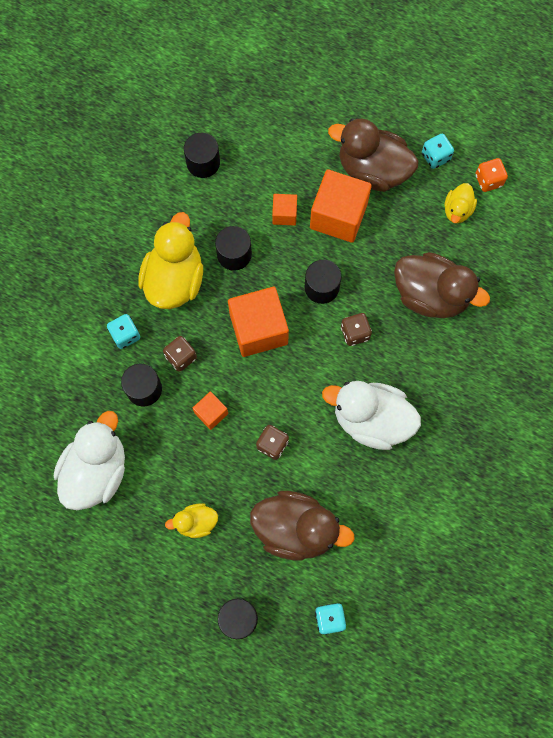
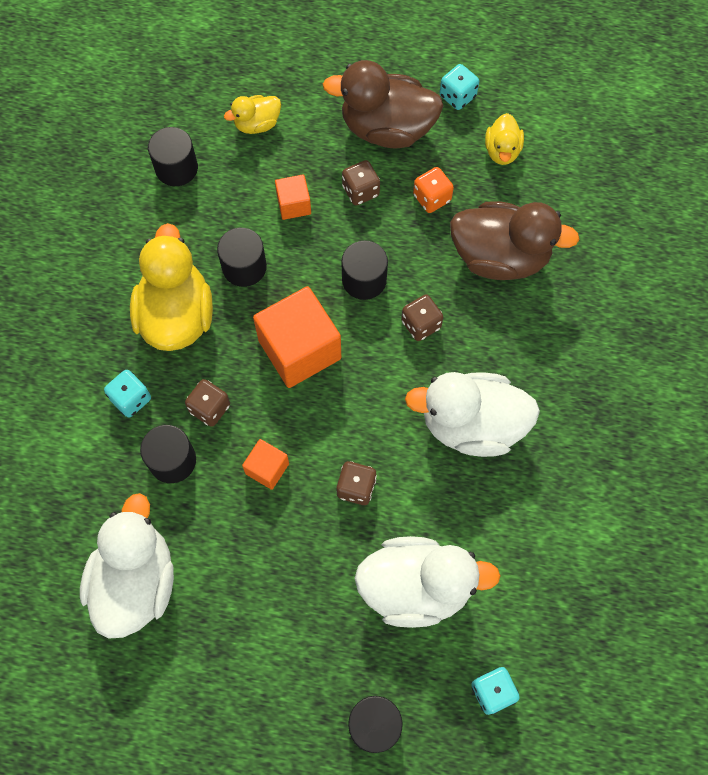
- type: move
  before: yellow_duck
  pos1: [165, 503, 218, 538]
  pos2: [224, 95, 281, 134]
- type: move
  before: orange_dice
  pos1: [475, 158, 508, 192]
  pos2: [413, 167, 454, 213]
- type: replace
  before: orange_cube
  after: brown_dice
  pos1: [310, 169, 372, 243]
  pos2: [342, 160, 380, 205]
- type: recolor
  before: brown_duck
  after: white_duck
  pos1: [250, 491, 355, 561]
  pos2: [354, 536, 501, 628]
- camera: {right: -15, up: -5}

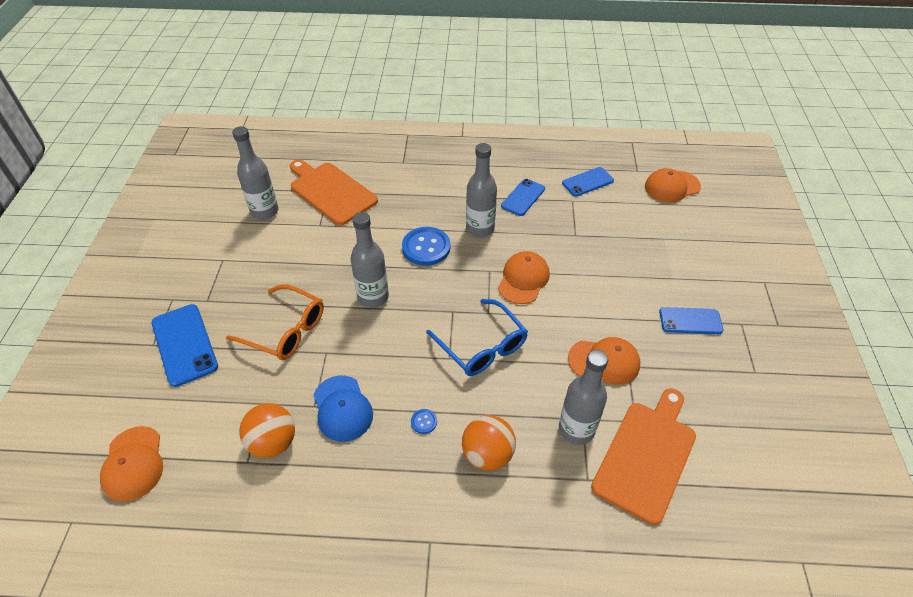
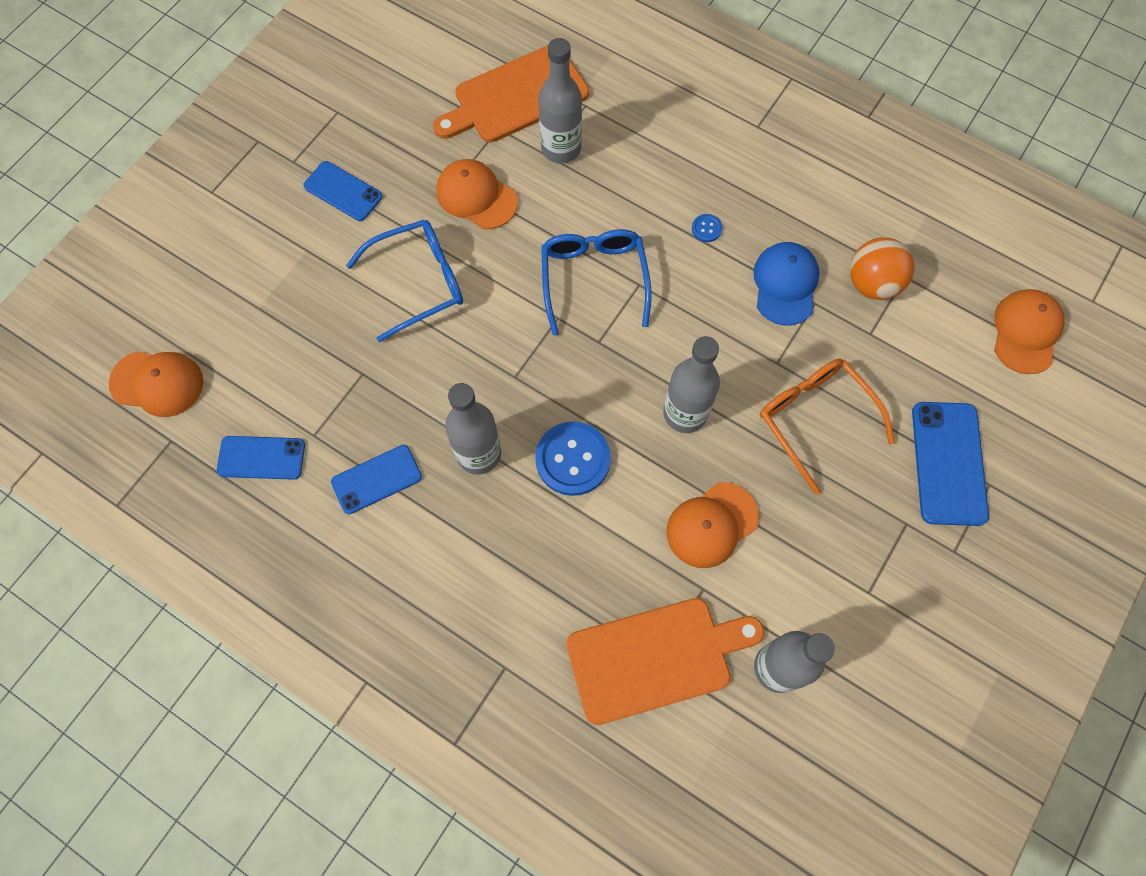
- type: delete
  before: orange_ball
  pos1: [462, 415, 516, 471]
- type: insert
  after: blue_glasses
  pos2: [346, 220, 463, 342]
- type: move
  before: orange_cap
  pos1: [498, 251, 550, 304]
  pos2: [666, 482, 759, 568]
- type: rotate
  before: orange_cutting_board
  pos1: [290, 159, 378, 225]
  pos2: [566, 598, 764, 725]
  turn: -90
- camera: {right: -150, up: 20}

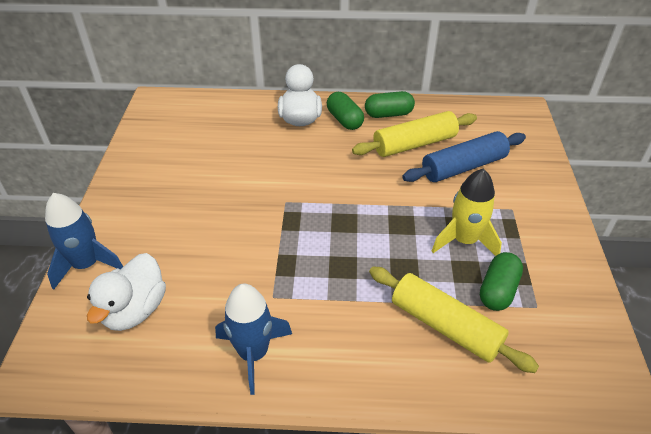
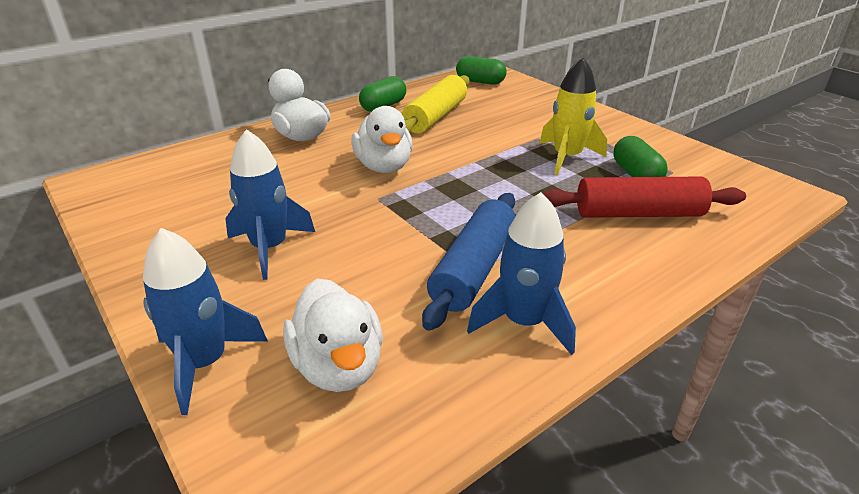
- type: insert
  after: blue_rocket
  pos2: [225, 129, 315, 280]
- type: insert
  after: white_duck
  pos2: [351, 106, 413, 173]
- type: move
  before: green_capsule
  pos1: [327, 92, 364, 130]
  pos2: [456, 56, 507, 85]
- type: move
  before: blue_rolling_pin
  pos1: [402, 131, 526, 182]
  pos2: [422, 193, 515, 331]
- type: recolor
  before: yellow_rolling_pin
  after: red_rolling_pin
  pos1: [369, 266, 539, 373]
  pos2: [543, 177, 746, 218]
- camera: {right: -40, up: -10}

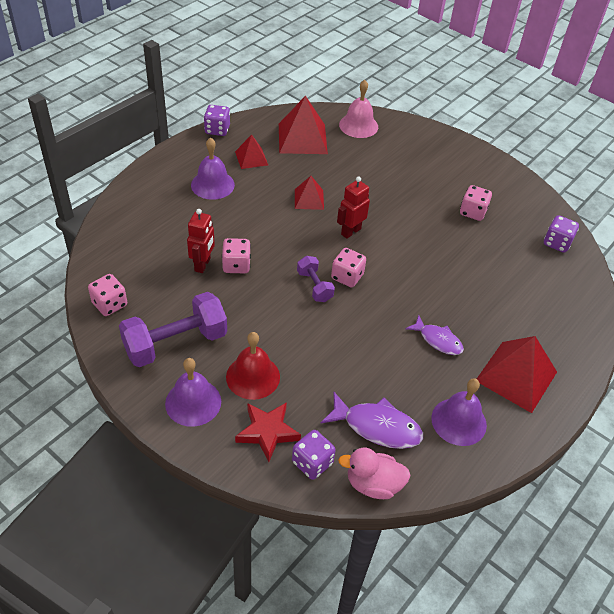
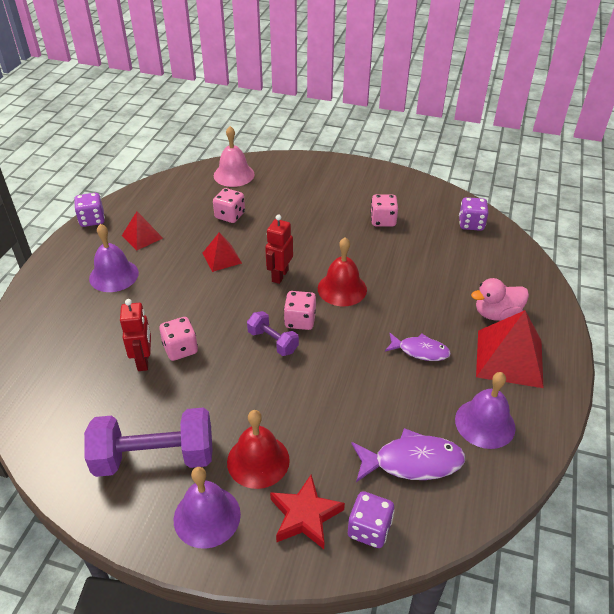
- type: delete
  before: red_pyramid
  pos1: [279, 96, 328, 154]
- type: insert
  after: red_bell
  pos2: [318, 237, 367, 306]
- type: move
  before: pink_dice
  pos1: [88, 274, 127, 316]
  pos2: [213, 188, 245, 223]
- type: move
  before: pink_duck
  pos1: [338, 448, 411, 499]
  pos2: [471, 278, 529, 321]
- type: rotate
  before: purple_dumbbell
  pos1: [119, 292, 227, 367]
  pos2: [84, 407, 212, 477]
  turn: 45
- camera: {right: -20, up: -5}

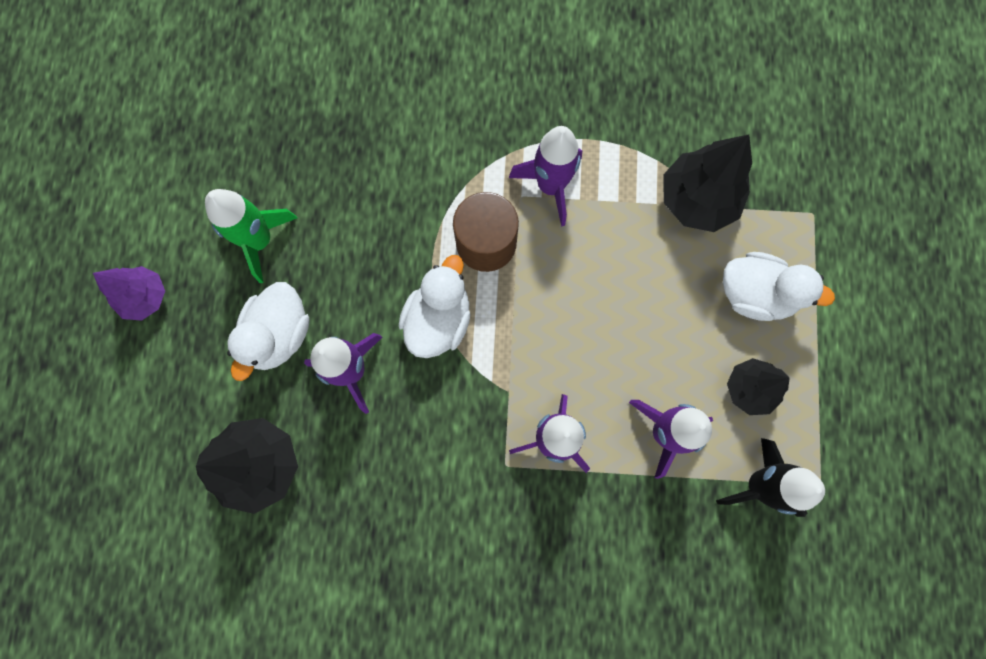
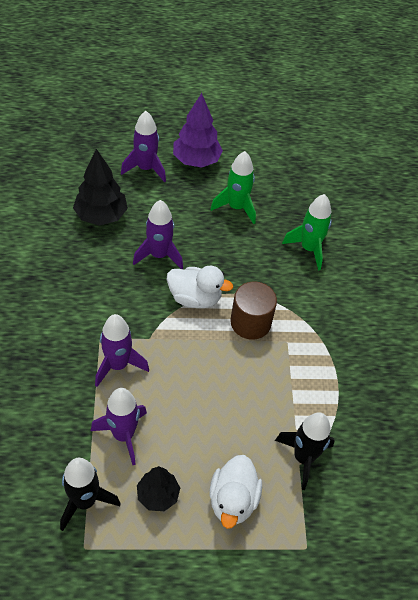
- type: delete
  before: white_duck
  pos1: [227, 282, 310, 381]
- type: insert
  after: green_rocket
  pos2: [282, 194, 332, 271]
- type: move
  before: purple_rocket
  pos1: [509, 126, 582, 227]
  pos2: [121, 111, 166, 183]
- type: replace
  before: black_tree
  after: black_rocket
  pos1: [663, 134, 752, 232]
  pos2: [275, 412, 335, 490]
- type: resize
  before: purple_tree
  pos1: [93, 266, 165, 321]
  pos2: [173, 93, 223, 168]
  scale: 1.58
- camera: {right: 80, up: -25}

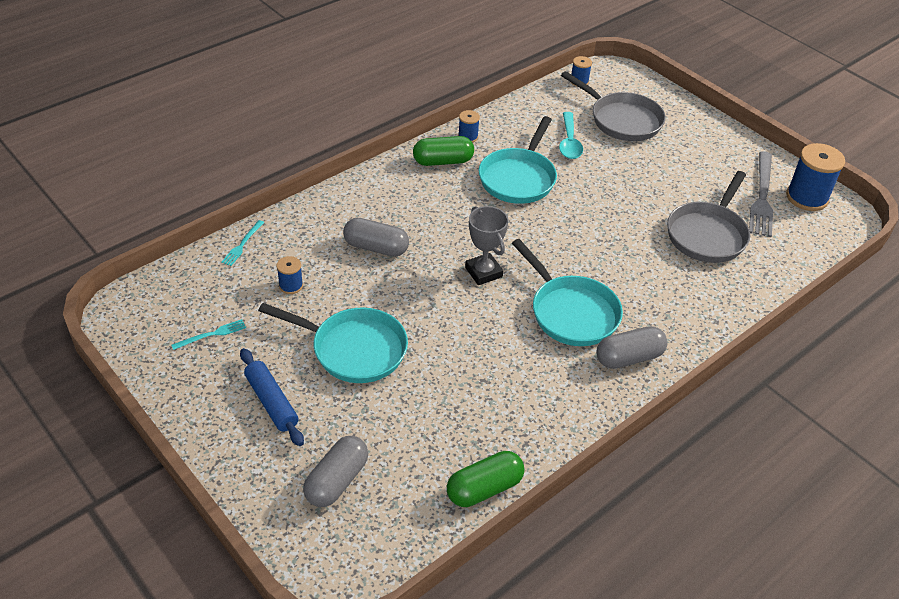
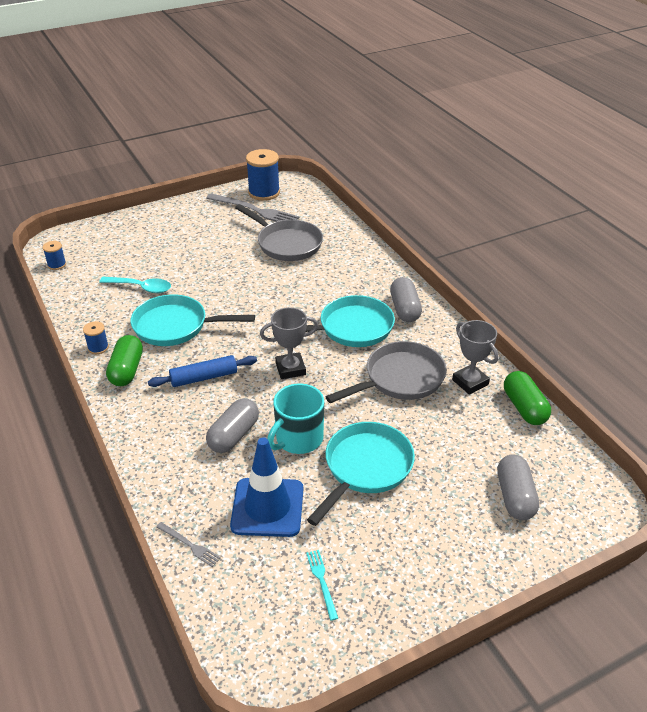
- type: insert
  after: turquoise_mug
  pos2: [268, 383, 324, 454]
- type: insert
  after: grey_trophy
  pos2: [452, 320, 499, 395]
- type: move
  before: blue_rolling_pin
  pos1: [240, 348, 304, 446]
  pos2: [148, 355, 257, 387]
- type: move
  before: grey_pan
  pos1: [561, 71, 666, 141]
  pos2: [326, 341, 447, 403]
- type: replace
  before: blue_spool
  after: blue_traffic_cone
  pos1: [277, 256, 303, 294]
  pos2: [230, 437, 303, 537]
- type: recolor
  before: turquoise_fork
  after: grey_fork
  pos1: [221, 220, 264, 266]
  pos2: [156, 522, 221, 567]
- type: rotate
  before: grey_capsule
  pos1: [303, 436, 368, 507]
  pos2: [497, 454, 539, 520]
  turn: 45
- type: rotate
  before: turquoise_pan
  pos1: [479, 116, 557, 204]
  pos2: [131, 295, 255, 346]
  turn: 150
- camera: {right: -75, up: -5}

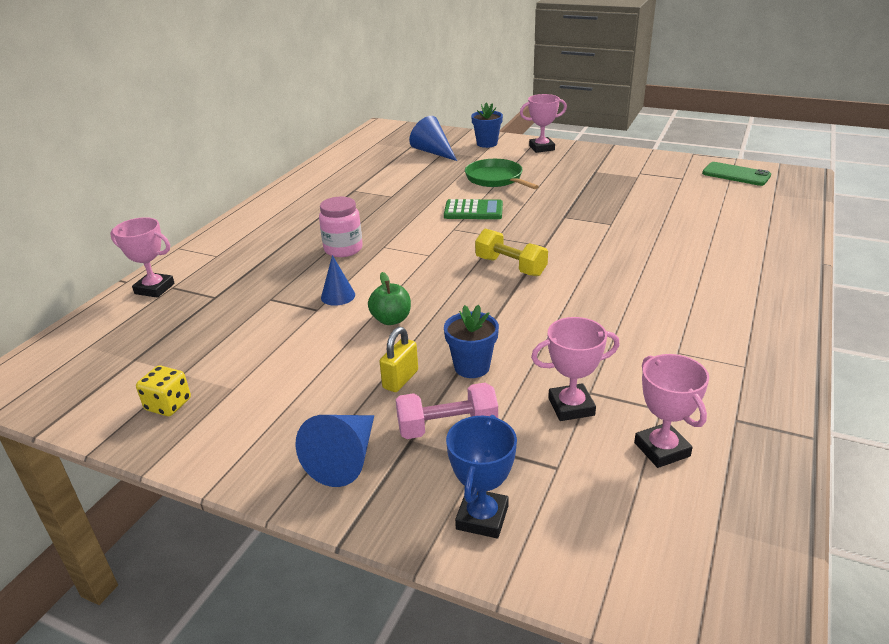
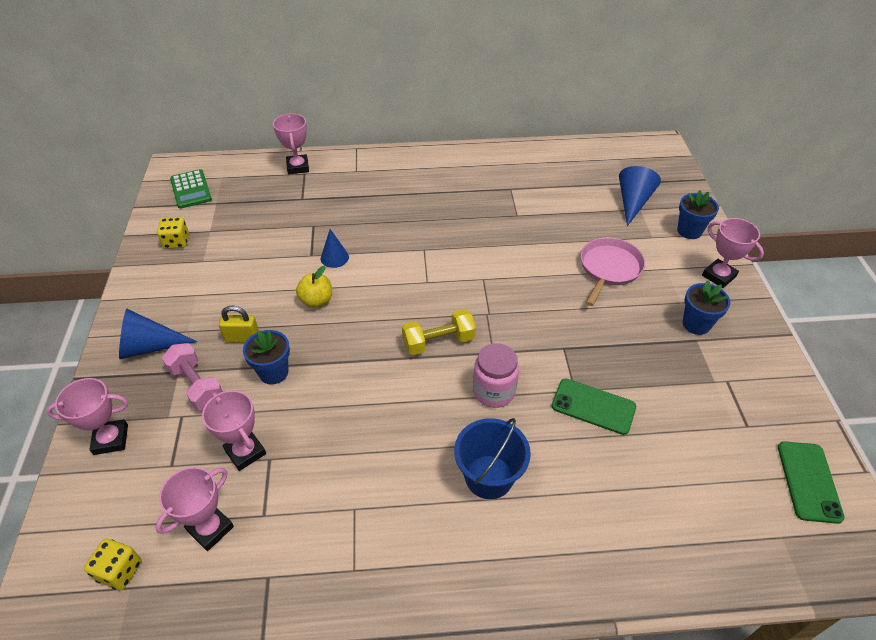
- type: insert
  after: yellow_dice
  pos2: [84, 539, 141, 590]
- type: insert
  after: blue_bucket
  pos2: [454, 418, 531, 499]
- type: insert
  after: green_phone
  pos2: [552, 378, 636, 435]
- type: insert
  after: blue_flower_pot
  pos2: [683, 280, 730, 335]
- type: move
  before: pink_jar
  pos1: [319, 197, 363, 257]
  pos2: [473, 343, 519, 408]
- type: move
  before: green_calculator
  pos1: [444, 199, 503, 219]
  pos2: [170, 169, 212, 209]
- type: recolor
  before: green_apple
  after: yellow_apple
  pos1: [368, 272, 411, 325]
  pos2: [296, 266, 332, 308]
- type: recolor
  before: blue_trophy
  after: pink_trophy
  pos1: [446, 415, 517, 538]
  pos2: [46, 378, 128, 455]
- type: recolor
  before: green_pan
  after: pink_pan
  pos1: [465, 159, 539, 189]
  pos2: [581, 237, 645, 306]
- type: rotate
  before: yellow_dumbbell
  pos1: [475, 229, 548, 277]
  pos2: [402, 309, 476, 355]
  turn: 60
- camera: {right: 60, up: 15}

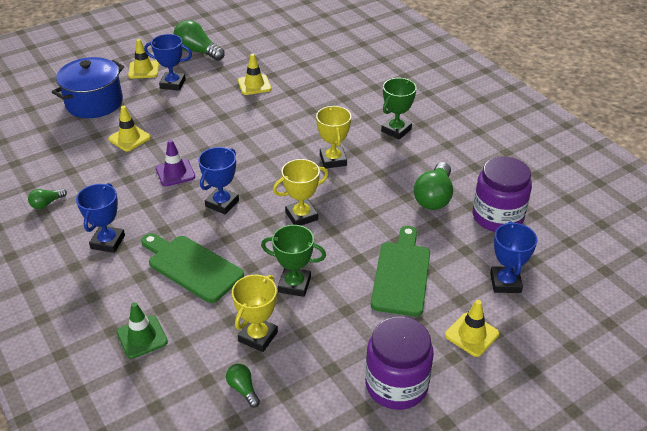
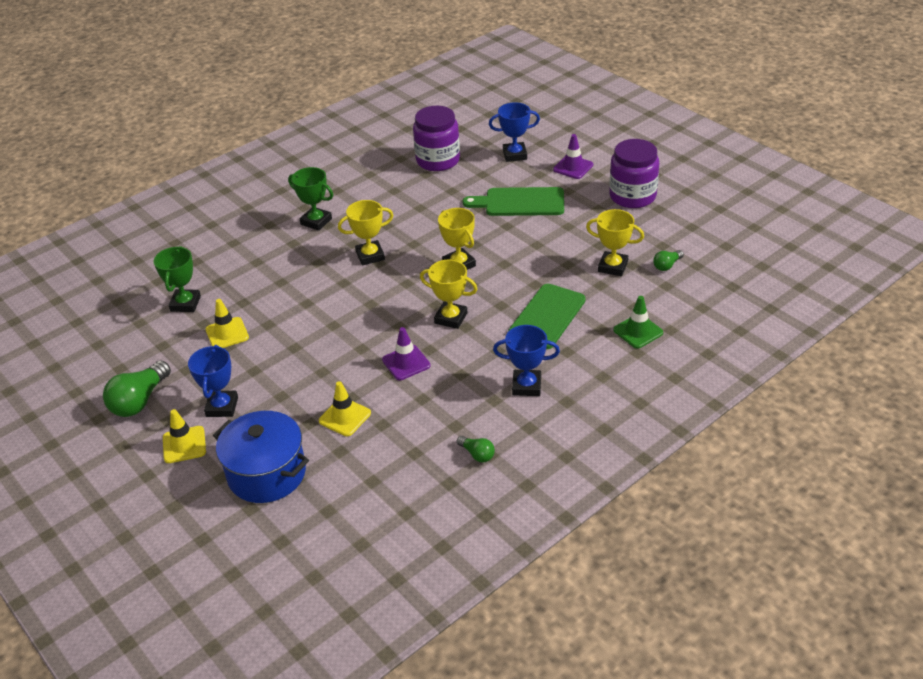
- type: delete
  before: green_light_bulb
  pos1: [414, 162, 453, 210]
- type: move
  before: green_trophy
  pos1: [261, 225, 326, 297]
  pos2: [154, 246, 201, 312]
- type: recolor
  before: blue_trophy
  after: yellow_trophy
  pos1: [198, 147, 239, 215]
  pos2: [420, 260, 477, 329]
- type: recolor
  before: yellow_traffic_cone
  after: purple_traffic_cone
  pos1: [445, 300, 499, 357]
  pos2: [553, 134, 593, 179]
- camera: {right: -95, up: 0}

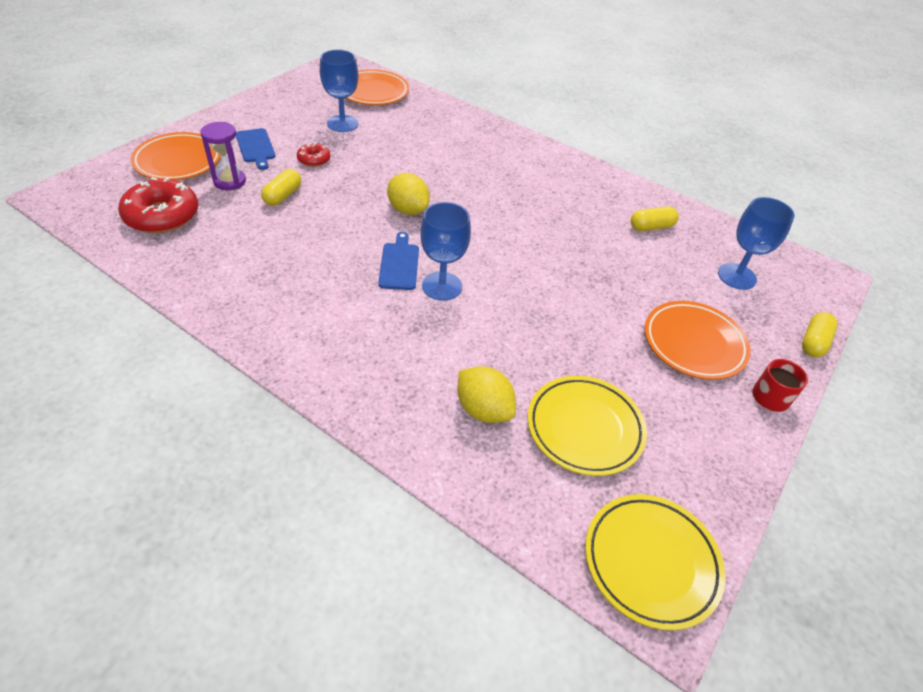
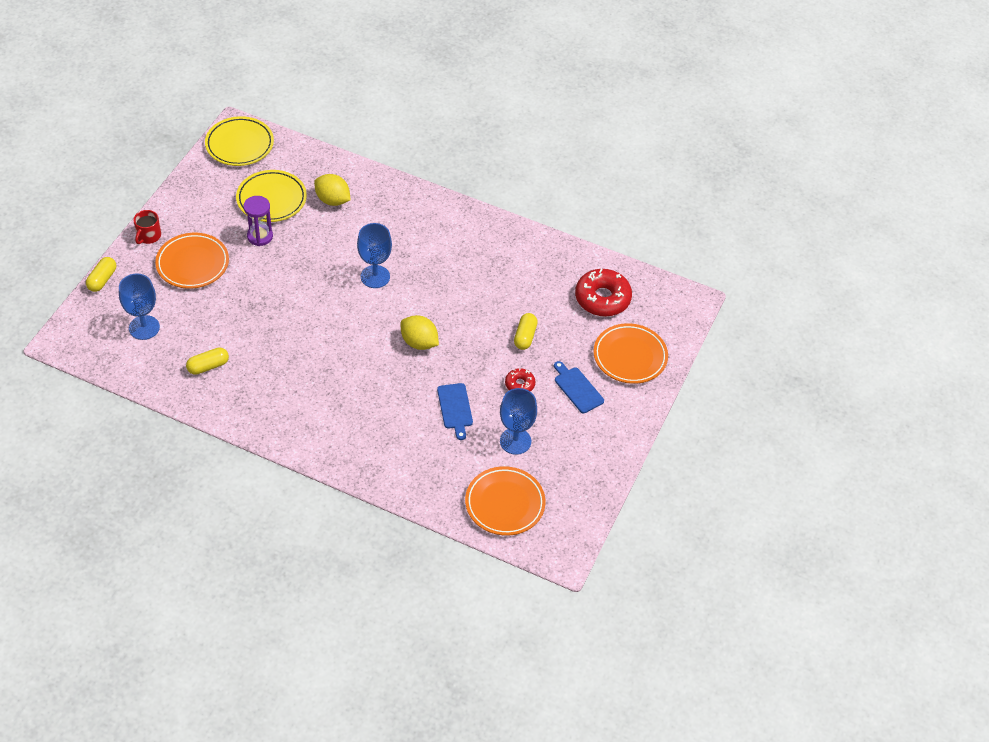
- type: move
  before: purple_hourglass
  pos1: [200, 122, 246, 190]
  pos2: [243, 196, 273, 246]
- type: move
  before: blue_cutting_board
  pos1: [378, 232, 419, 290]
  pos2: [437, 383, 473, 440]
- camera: {right: 170, up: 5}

